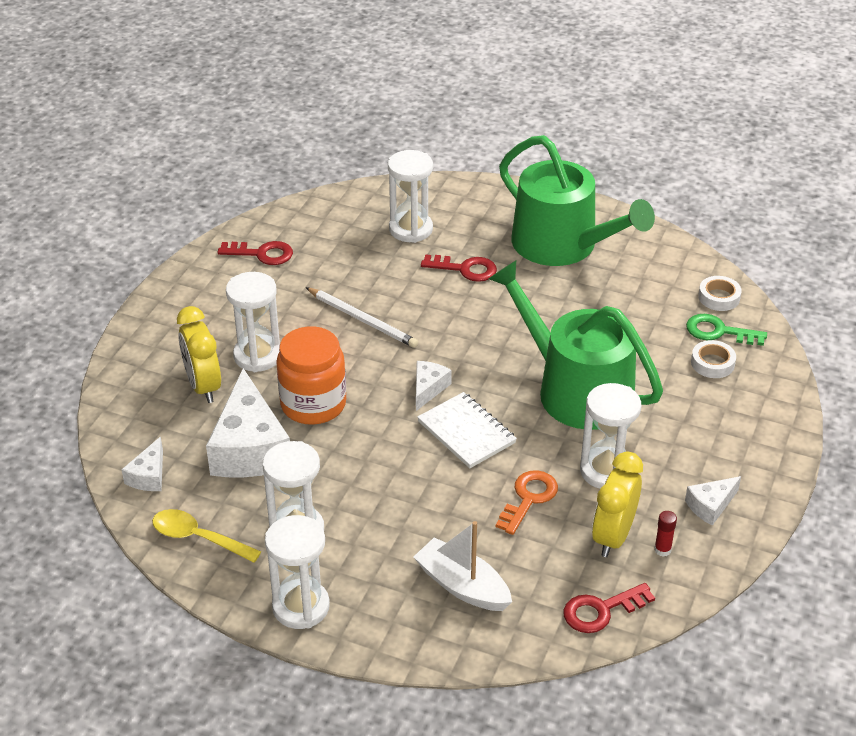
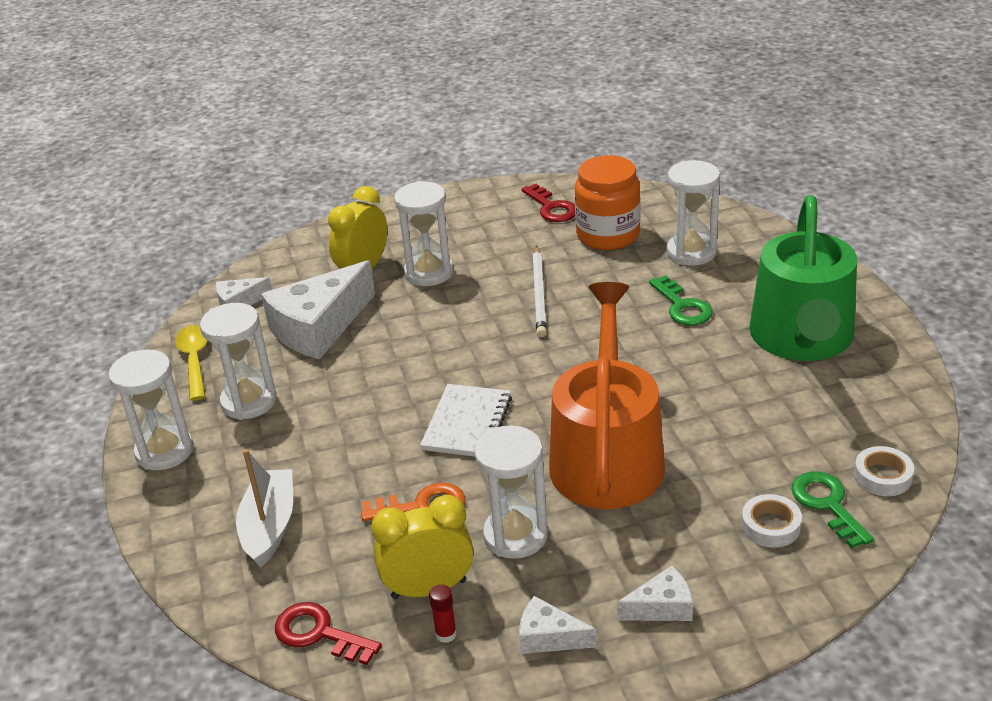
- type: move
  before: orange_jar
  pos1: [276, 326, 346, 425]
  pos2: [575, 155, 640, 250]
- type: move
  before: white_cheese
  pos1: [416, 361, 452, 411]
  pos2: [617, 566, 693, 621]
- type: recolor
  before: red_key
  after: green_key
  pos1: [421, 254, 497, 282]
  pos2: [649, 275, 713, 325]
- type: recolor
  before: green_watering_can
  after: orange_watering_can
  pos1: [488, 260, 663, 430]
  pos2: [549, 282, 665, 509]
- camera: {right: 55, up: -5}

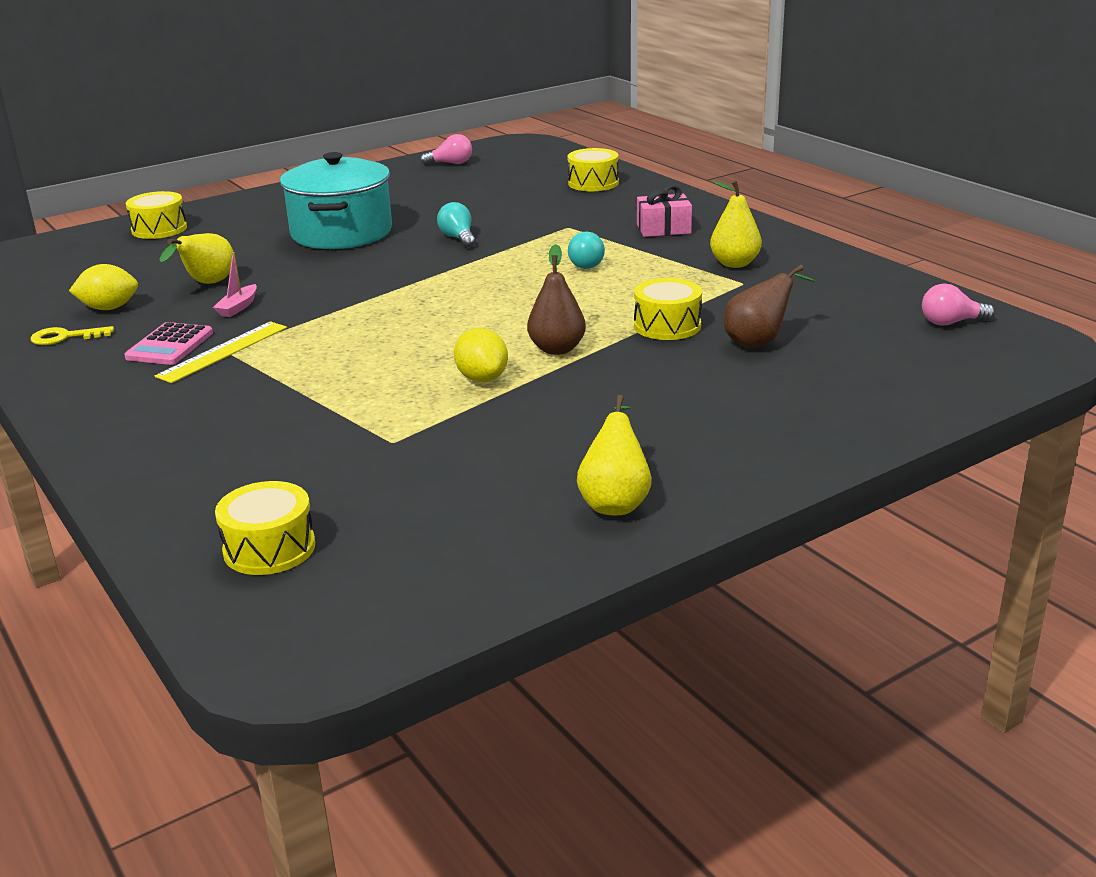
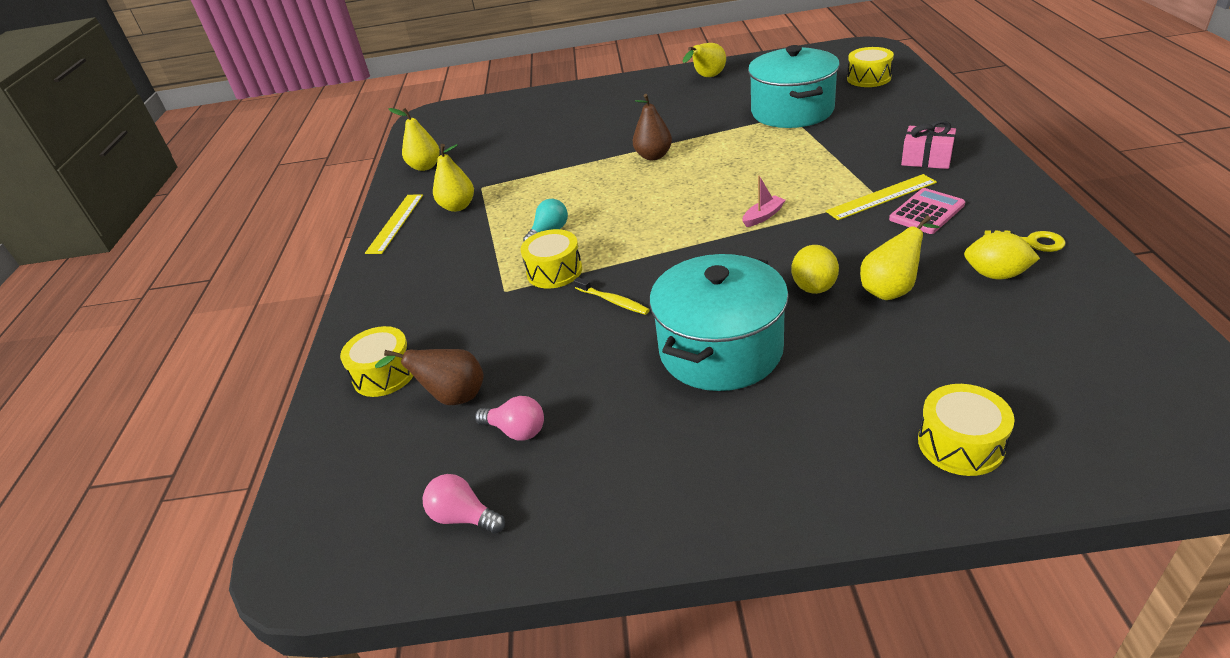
- type: insert
  after: yellow_ruler
  pos2: [365, 194, 423, 254]
- type: insert
  after: yellow_pear
  pos2: [389, 108, 440, 171]
- type: insert
  after: turquoise_pot
  pos2: [748, 45, 840, 128]
- type: move
  before: pink_boat
  pos1: [213, 252, 257, 317]
  pos2: [742, 176, 786, 227]
- type: move
  before: yellow_lemon
  pos1: [454, 328, 508, 382]
  pos2: [791, 245, 839, 294]
- type: move
  before: yellow_drum
  pos1: [634, 278, 702, 340]
  pos2: [520, 229, 582, 289]
- type: move
  before: pink_gift
  pos1: [637, 185, 692, 237]
  pos2: [901, 120, 956, 169]
- type: move
  before: brown_pear
  pos1: [724, 265, 816, 348]
  pos2: [375, 349, 484, 405]
- type: move
  before: pink_light_bulb
  pos1: [922, 283, 995, 326]
  pos2: [475, 396, 544, 441]
- type: replace
  before: turquoise_light_bulb
  after: yellow_toothbrush
  pos1: [437, 202, 476, 248]
  pos2: [574, 277, 650, 315]
- camera: {right: -145, up: 10}

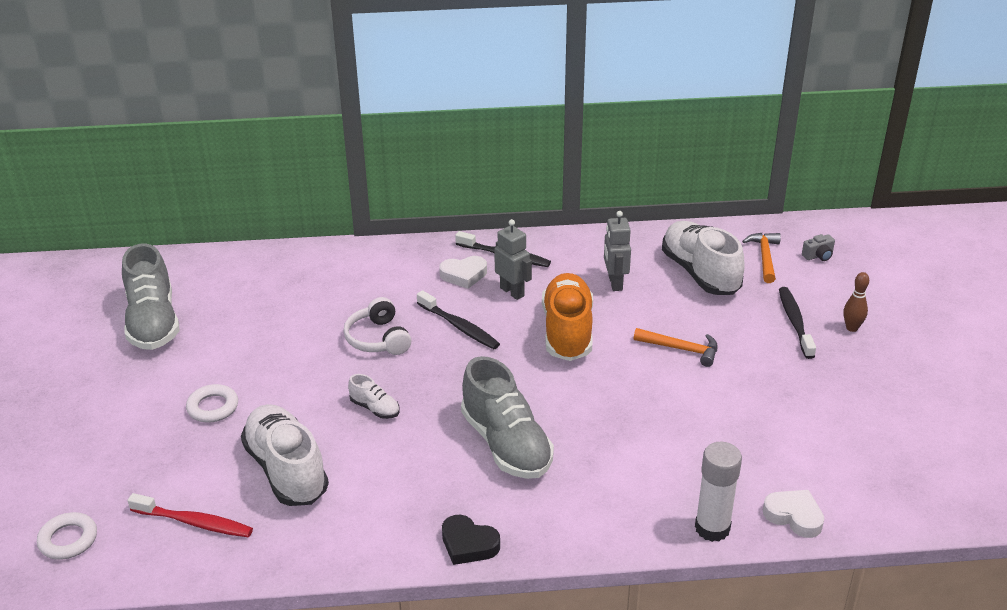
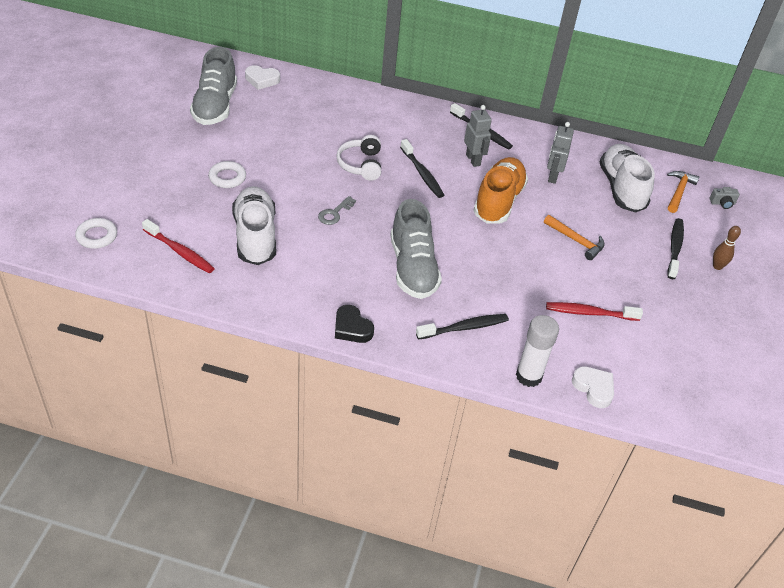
- type: insert
  after: black_toothbrush
  pos2: [416, 314, 509, 340]
- type: insert
  after: red_toothbrush
  pos2: [546, 302, 643, 321]
- type: move
  before: white_heart
  pos1: [439, 256, 487, 289]
  pos2: [245, 65, 280, 90]
- type: replace
  before: white_shoe
  after: grey_key
  pos1: [348, 374, 400, 419]
  pos2: [318, 196, 356, 225]
- camera: {right: 15, up: 10}

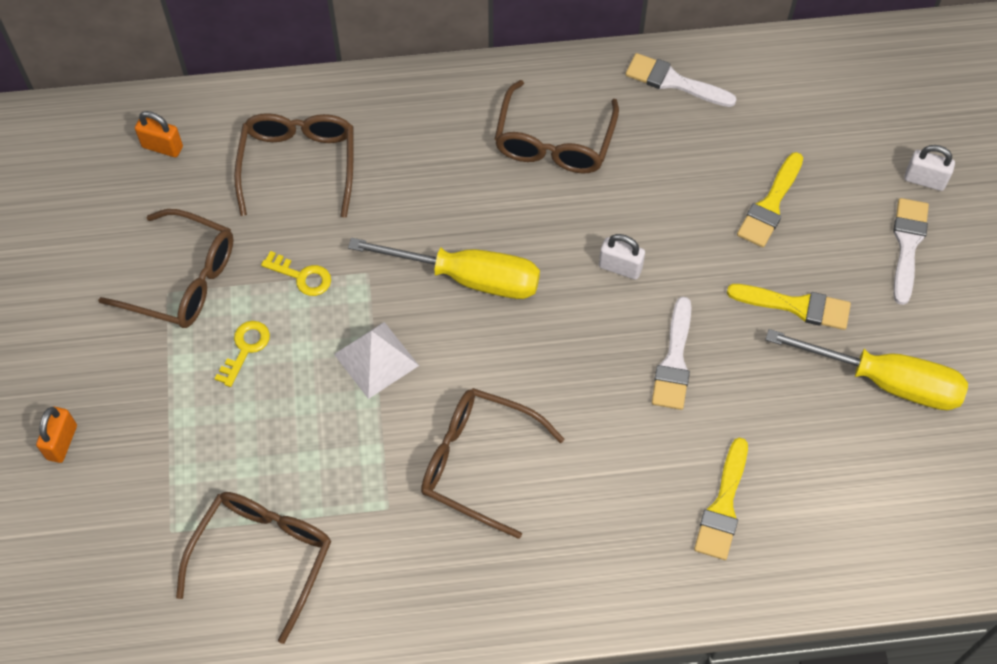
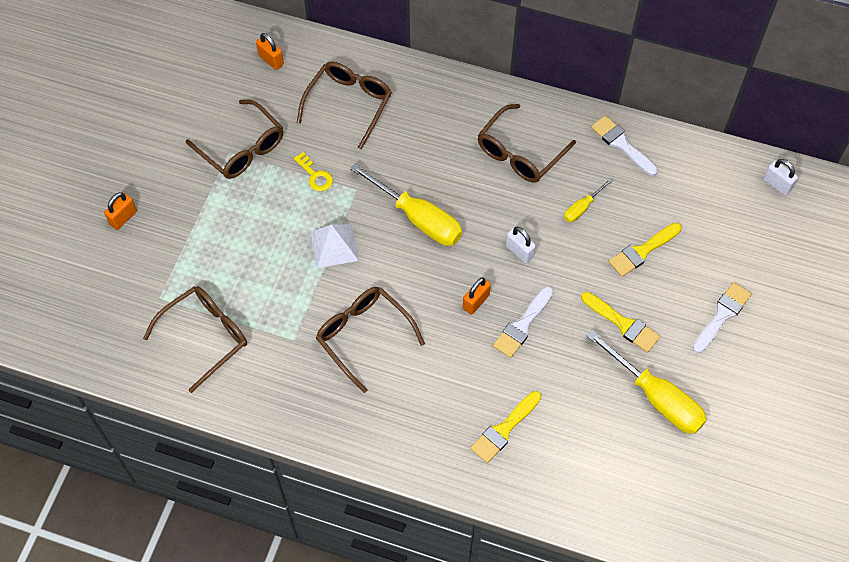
- type: delete
  before: yellow_key
  pos1: [214, 321, 270, 387]
- type: insert
  after: orange_padlock
  pos2: [463, 277, 491, 315]
- type: insert
  after: yellow_screwdriver
  pos2: [564, 178, 612, 222]
- type: move
  before: white_padlock
  pos1: [904, 145, 955, 191]
  pos2: [763, 159, 798, 196]
- camera: {right: 25, up: 0}

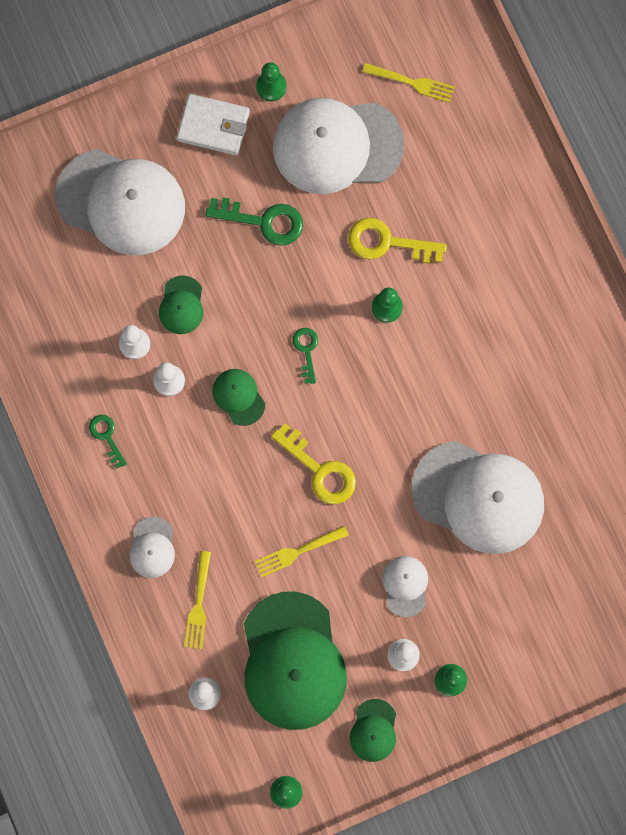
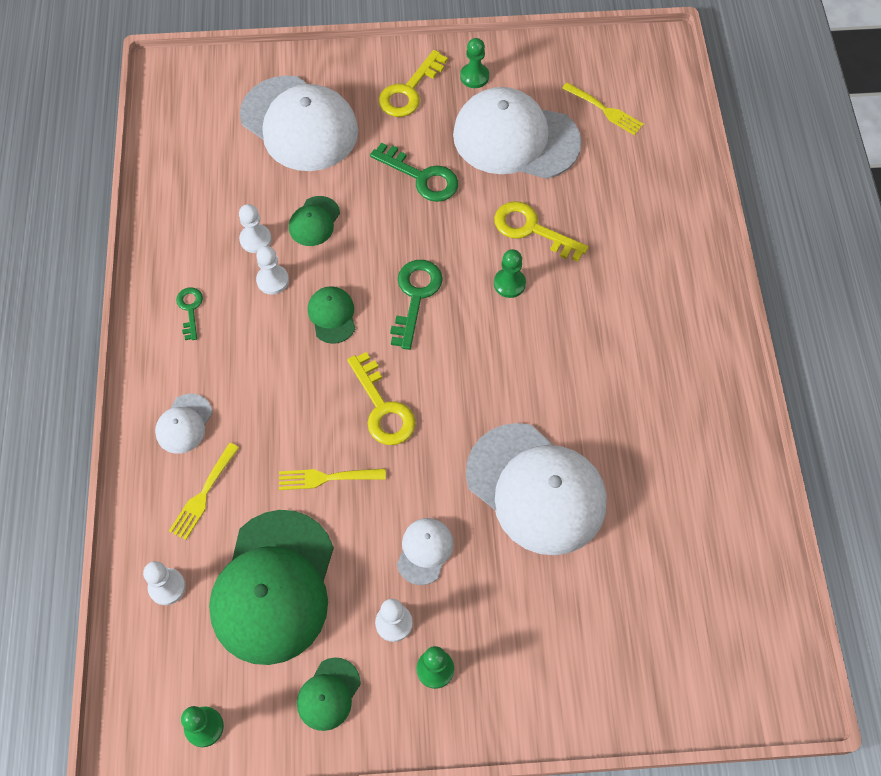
- type: replace
  before: white_wallet
  after: yellow_key
  pos1: [177, 94, 250, 155]
  pos2: [379, 50, 448, 117]
- type: resize
  before: green_key
  pos1: [293, 328, 318, 384]
  pos2: [390, 260, 443, 350]
  scale: 1.72
- camera: {right: 20, up: -15}

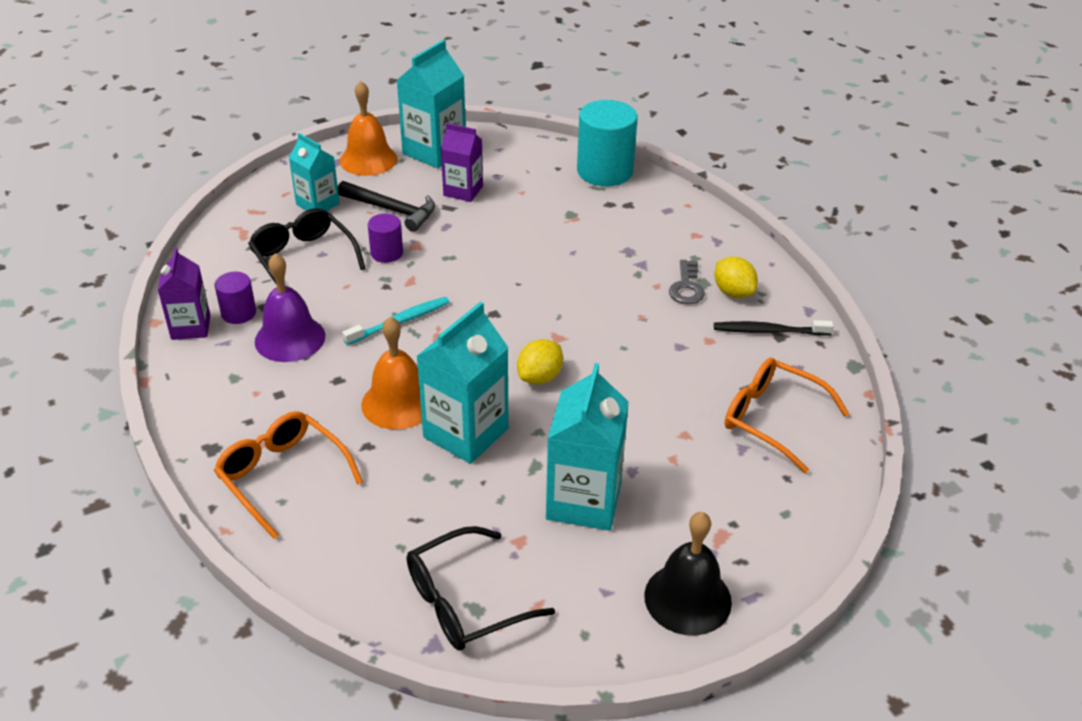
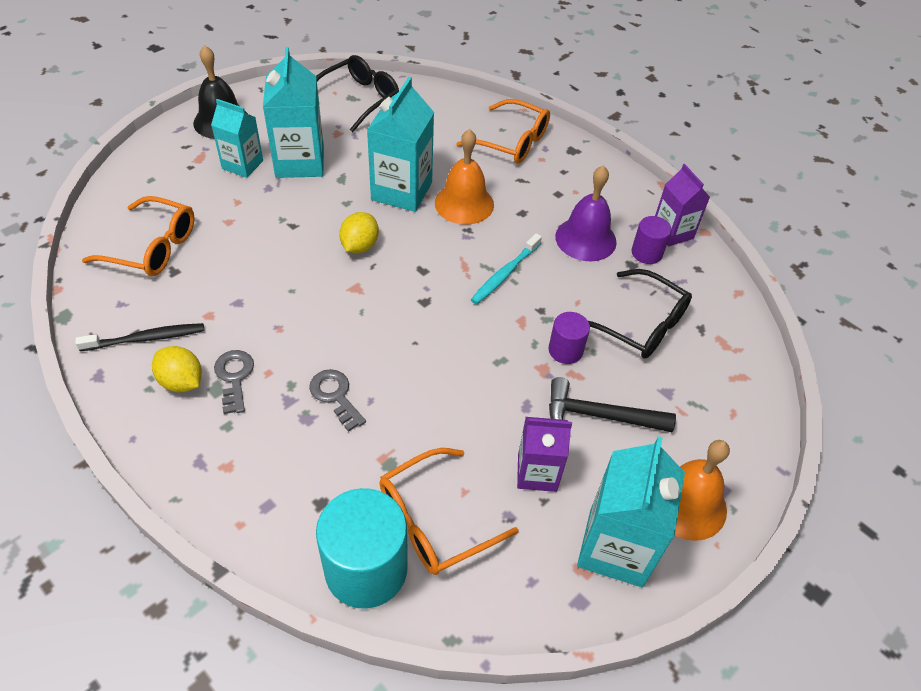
- type: insert
  after: grey_key
  pos2: [309, 369, 366, 432]
- type: insert
  after: orange_glasses
  pos2: [379, 448, 519, 575]
- type: move
  before: turquoise_carton
  pos1: [289, 133, 340, 211]
  pos2: [211, 99, 263, 178]
- camera: {right: 160, up: 10}

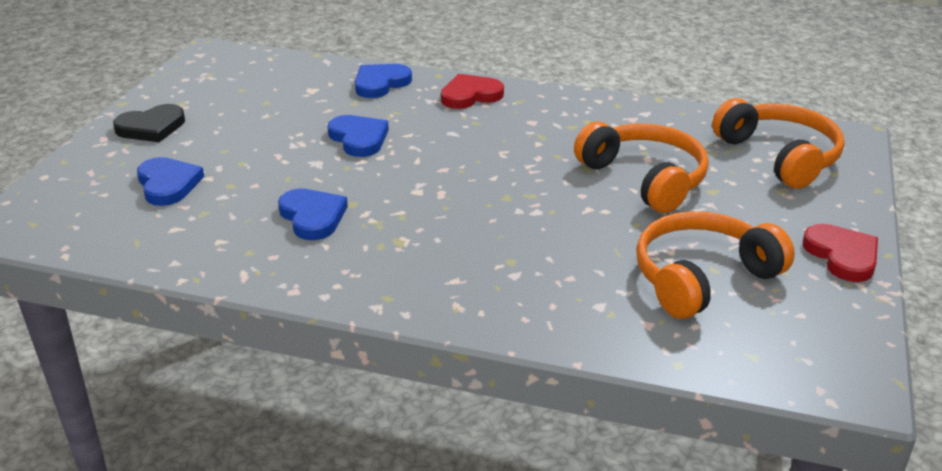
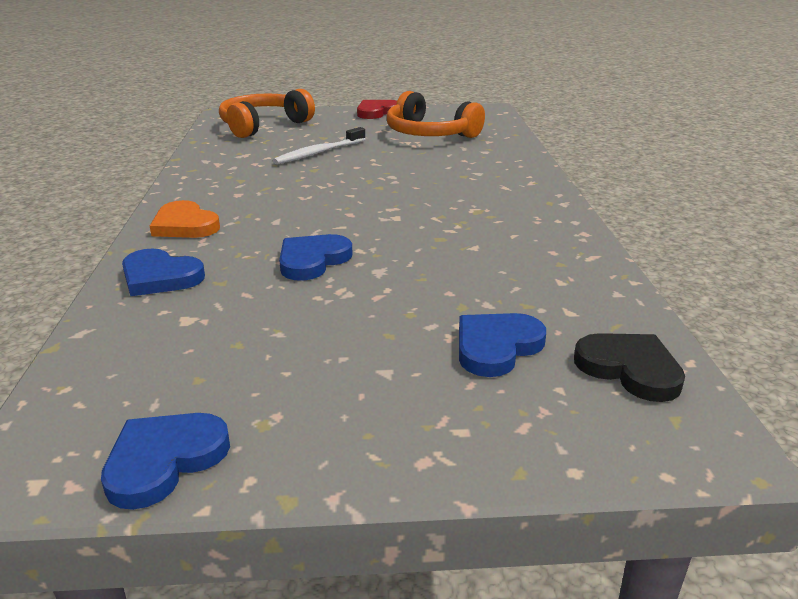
- type: move
  before: black_heart
  pos1: [113, 104, 185, 142]
  pos2: [574, 333, 685, 402]
- type: move
  before: blue_heart
  pos1: [278, 188, 348, 240]
  pos2: [101, 413, 230, 510]
- type: replace
  before: orange_headphones
  after: white_toothbrush
  pos1: [574, 121, 709, 213]
  pos2: [273, 127, 366, 164]
- type: recolor
  before: red_heart
  after: orange_heart
  pos1: [441, 74, 504, 109]
  pos2: [150, 200, 220, 238]
- camera: {right: -110, up: -5}

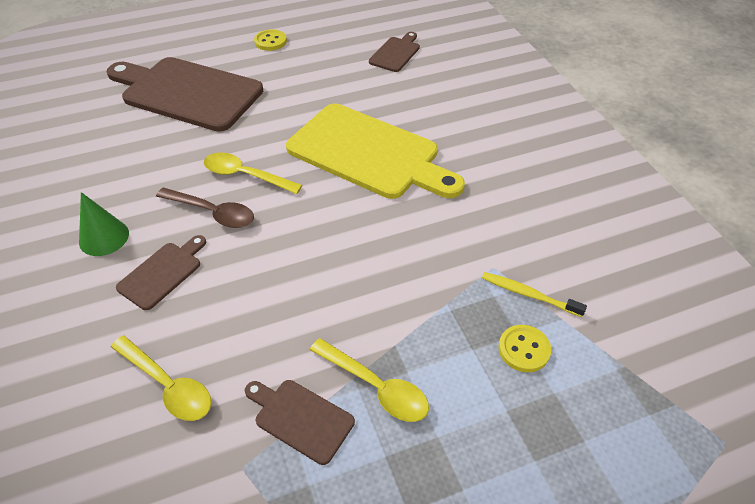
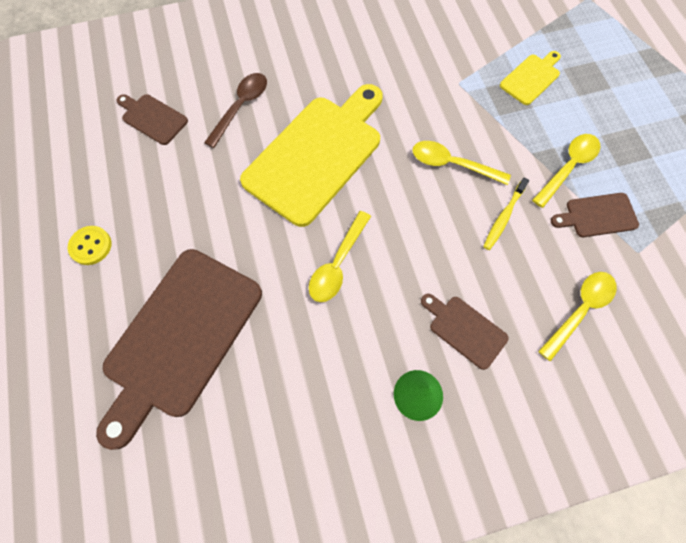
- type: insert
  after: yellow_spoon
  pos2: [413, 141, 511, 185]
- type: move
  before: brown_spoon
  pos1: [156, 188, 254, 228]
  pos2: [204, 73, 267, 148]
- type: move
  before: yellow_toothbrush
  pos1: [482, 272, 587, 317]
  pos2: [483, 178, 529, 250]
- type: replace
  before: yellow_button
  after: yellow_cutting_board
  pos1: [498, 325, 551, 372]
  pos2: [500, 51, 561, 105]
- type: rotate
  before: brown_cutting_board
  pos1: [245, 380, 355, 465]
  pos2: [551, 193, 639, 237]
  turn: 45
- camera: {right: -85, up: 20}

